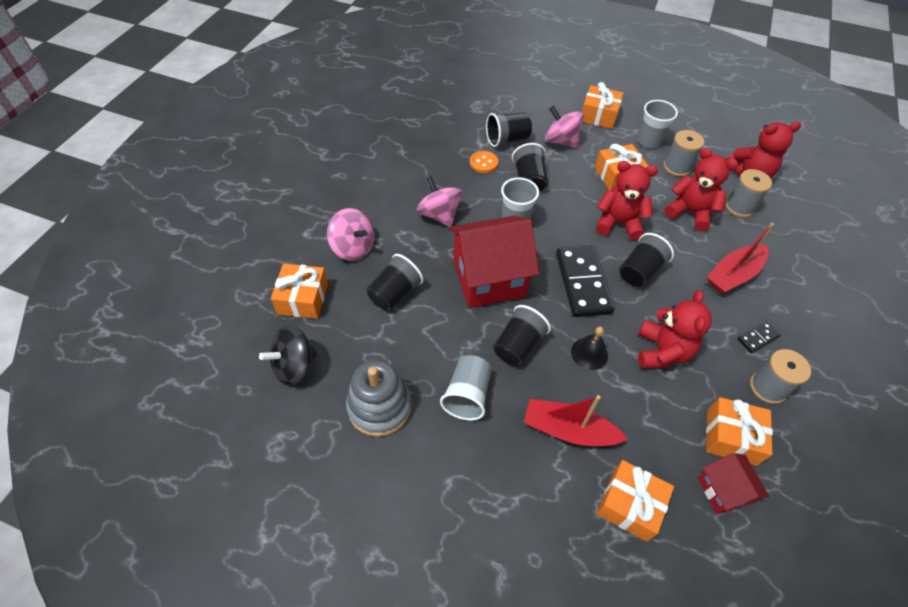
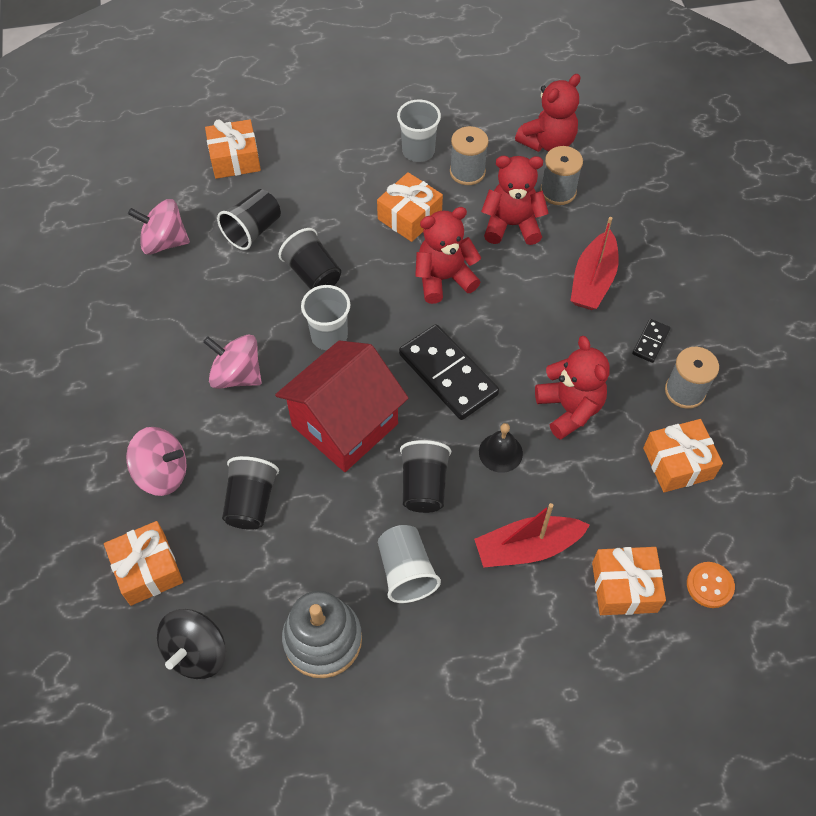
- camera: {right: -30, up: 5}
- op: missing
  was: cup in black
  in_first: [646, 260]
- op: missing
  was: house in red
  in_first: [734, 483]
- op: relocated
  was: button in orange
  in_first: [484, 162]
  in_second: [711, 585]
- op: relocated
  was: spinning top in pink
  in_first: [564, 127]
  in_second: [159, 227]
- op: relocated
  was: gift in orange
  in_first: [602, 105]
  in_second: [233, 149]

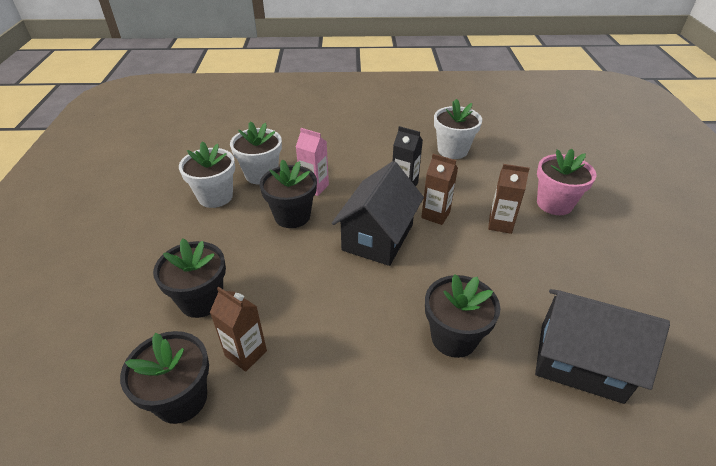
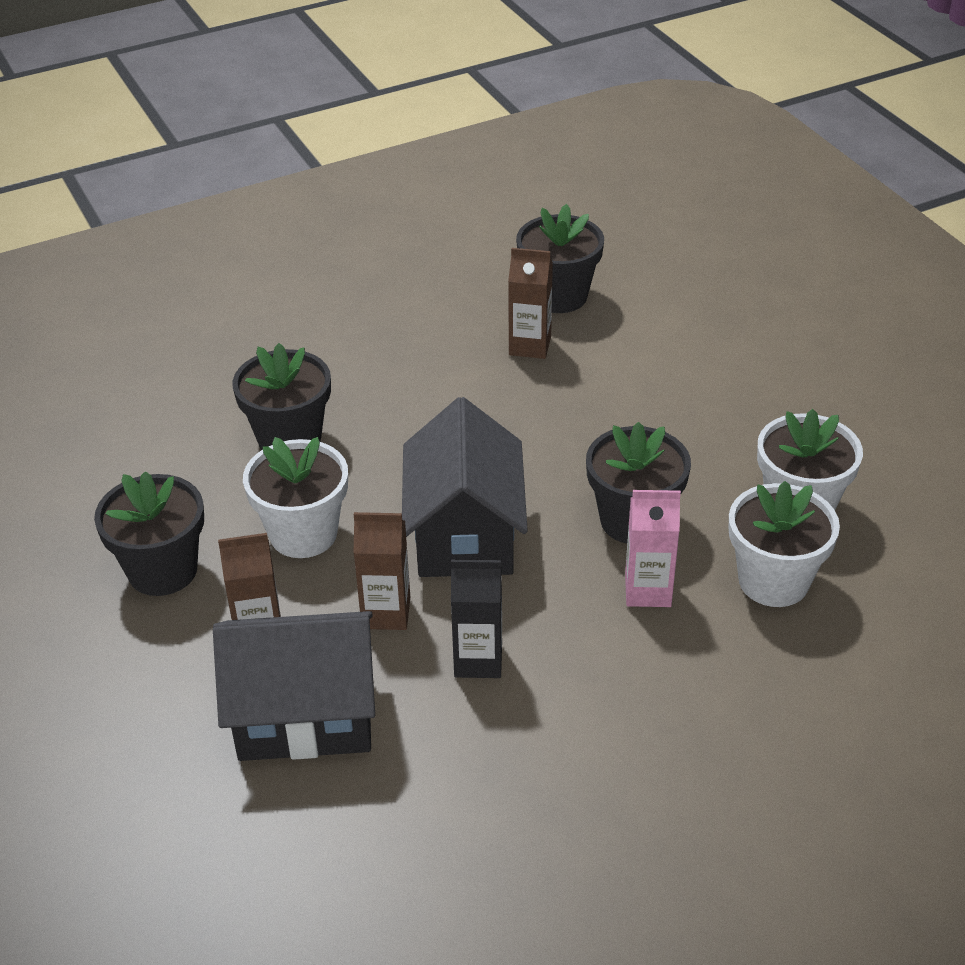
- camera: {right: 155, up: 0}
- op: missing
  was: flower pot in pink
  in_first: [566, 182]
- op: relocated
  was: flower pot in black
  in_first: [189, 278]
  in_second: [149, 533]
- op: relocated
  was: flower pot in white
  in_first: [458, 129]
  in_second: [295, 497]
- op: relocated
  was: house in black
  in_first: [602, 346]
  in_second: [294, 686]

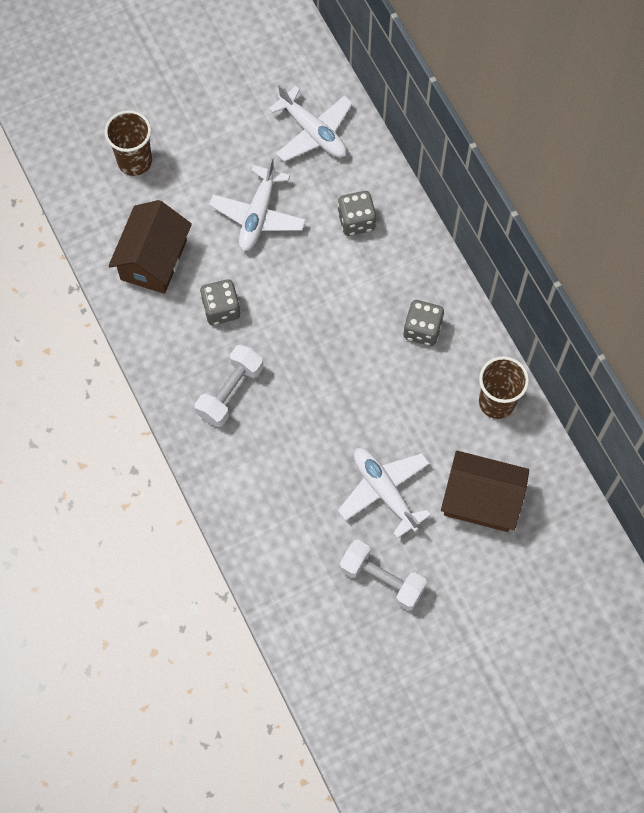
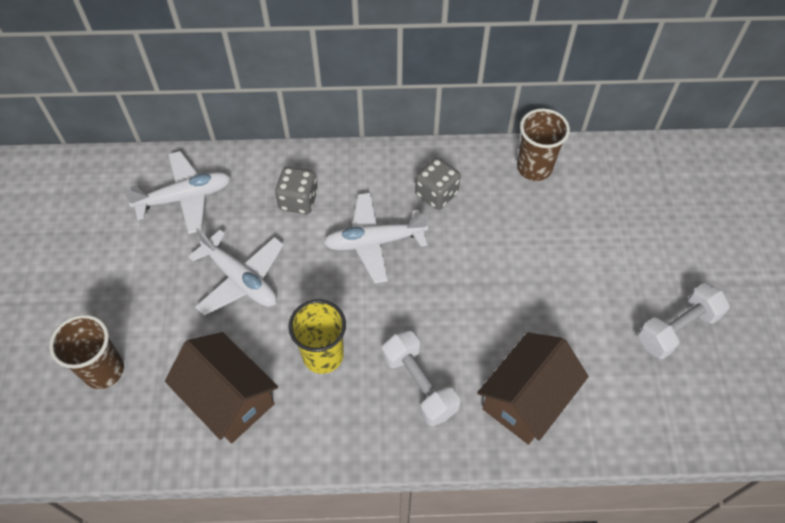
- camera: {right: -65, up: -10}
- op: relocated
  was: plane in white
  in_first: [384, 493]
  in_second: [376, 238]
- op: relocated
  was: house in brown
  in_first: [485, 491]
  in_second: [533, 388]
- op: exchanged
  was: dice in grey
  now: cup in yellow
  in_first: [220, 302]
  in_second: [317, 336]

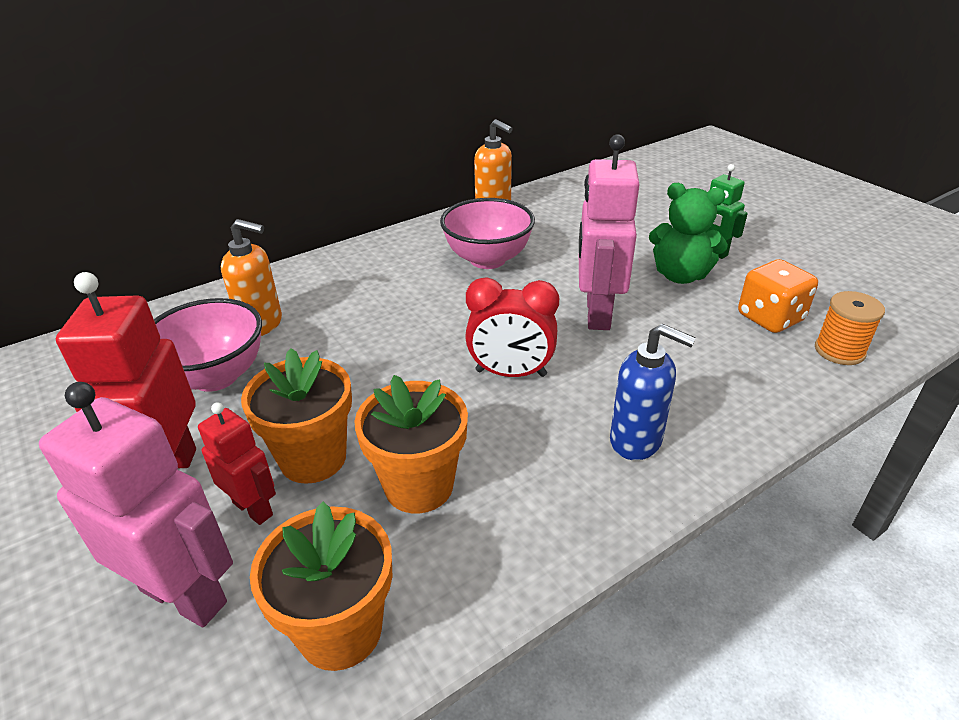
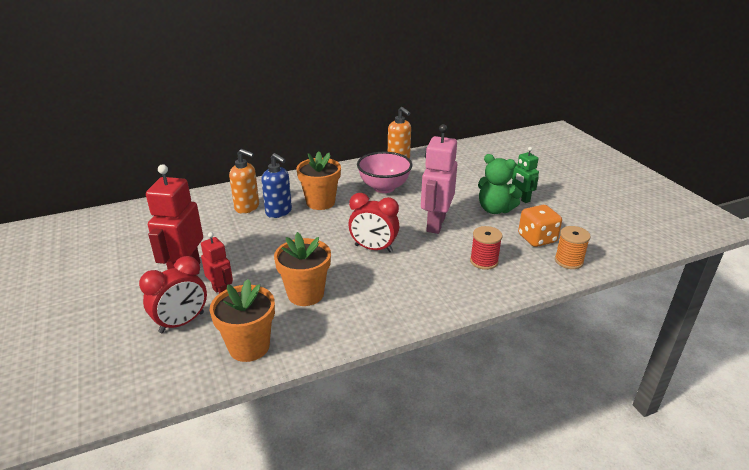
- camera: {right: 10, up: -5}
- op: missing
  was: bowl in pink
  in_first: [208, 345]
- op: appeared
  now: spool in red
  in_second: [486, 248]
- op: relocated
  was: flower pot in orange
  in_first: [296, 416]
  in_second: [318, 180]
- op: relocated
  was: soap dispenser in blue
  in_first: [653, 392]
  in_second: [276, 185]
- op: exchanged
  was: robot in pink
  now: clock in red
  in_first: [136, 504]
  in_second: [173, 294]

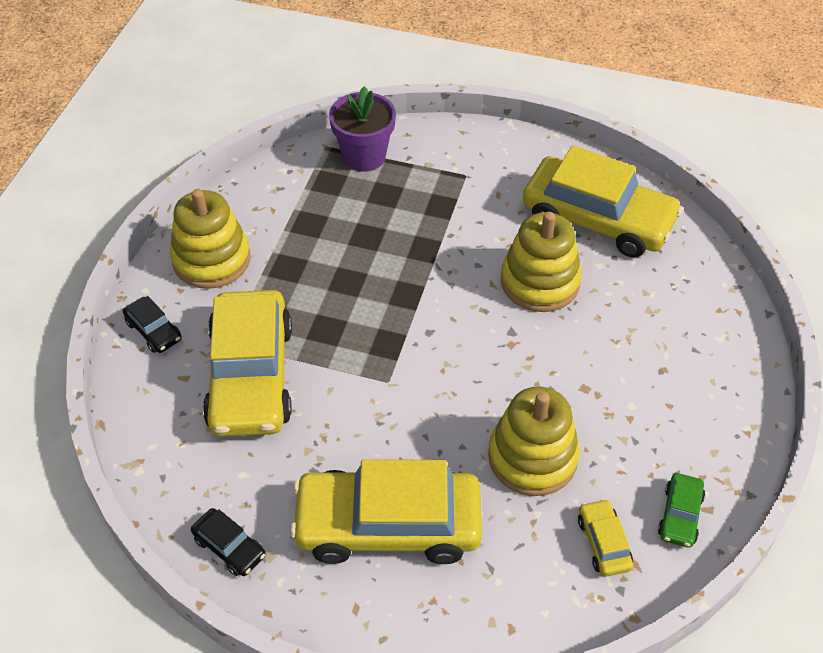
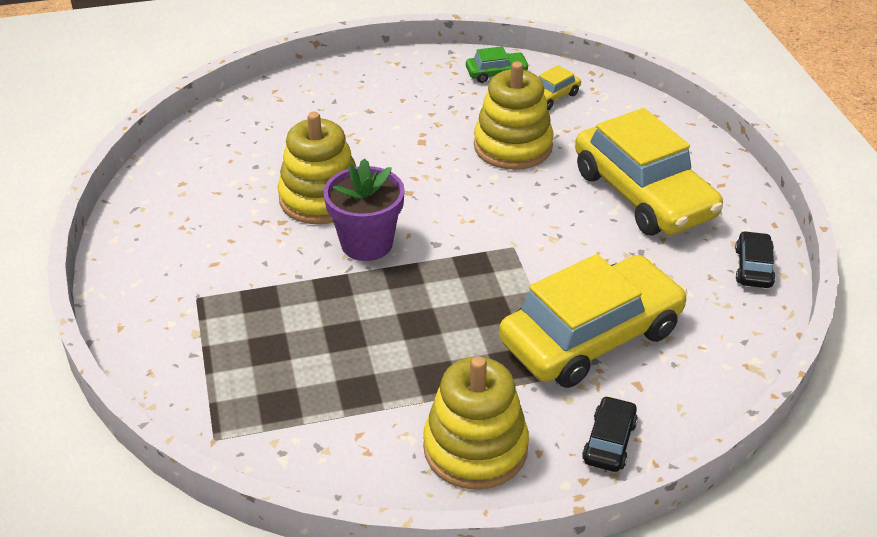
- camera: {right: -120, up: -10}
- op: missing
  was: car in yellow
  in_first: [603, 202]
- op: relocated
  was: flower pot in purple
  in_first: [362, 129]
  in_second: [364, 209]

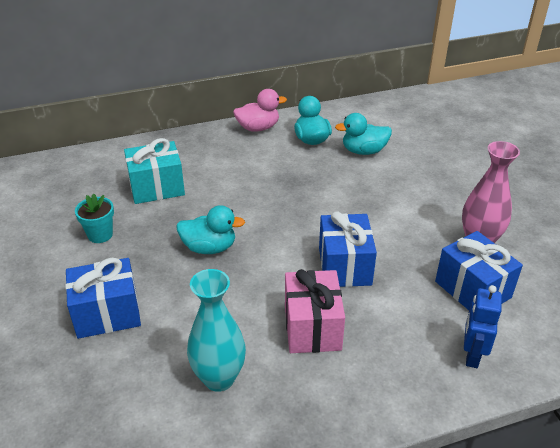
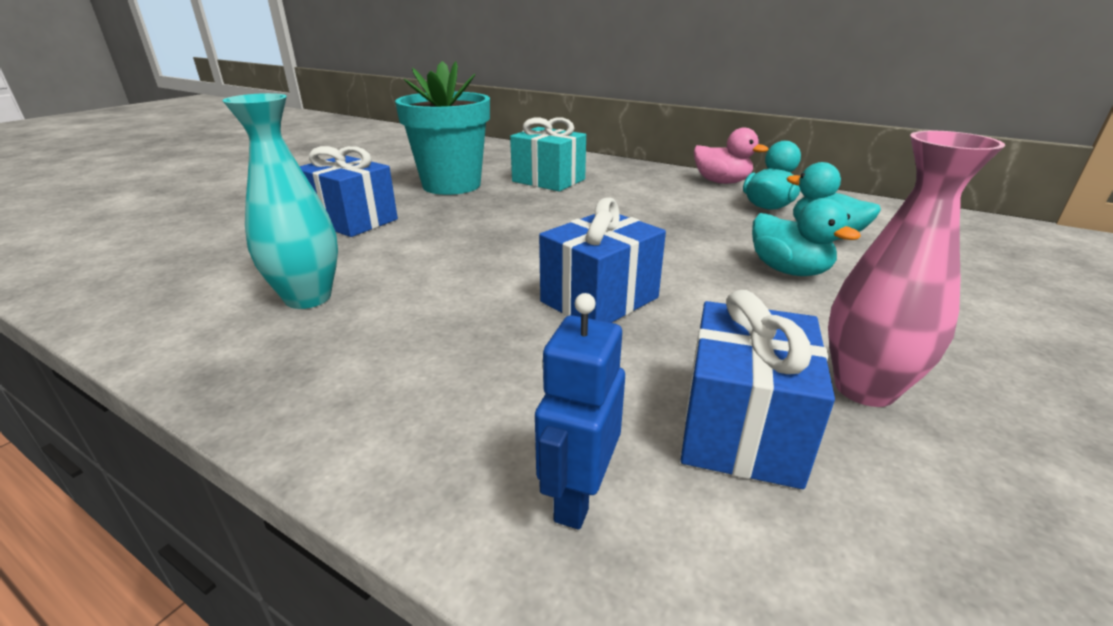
- camera: {right: 50, up: -10}
- op: missing
  was: gift in pink
  in_first: [315, 311]
- op: relocated
  was: duck in turquoise
  in_first: [210, 229]
  in_second: [806, 237]
- op: spun
  was: robot in blue
  in_first: [483, 326]
  in_second: [580, 411]
  clockwise: -45
- op: size
  was: flower pot in turquoise
  in_first: [94, 218]
  in_second: [442, 128]
  ratio: 2.16

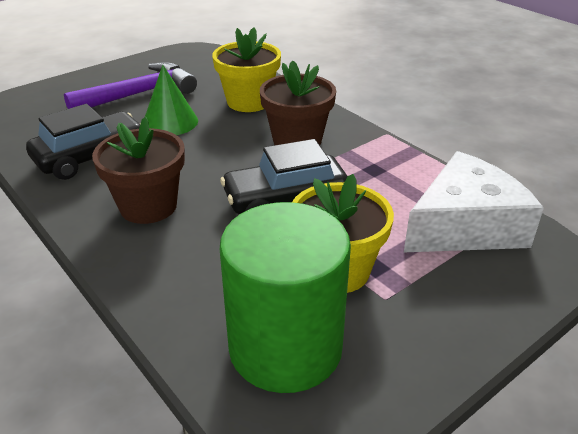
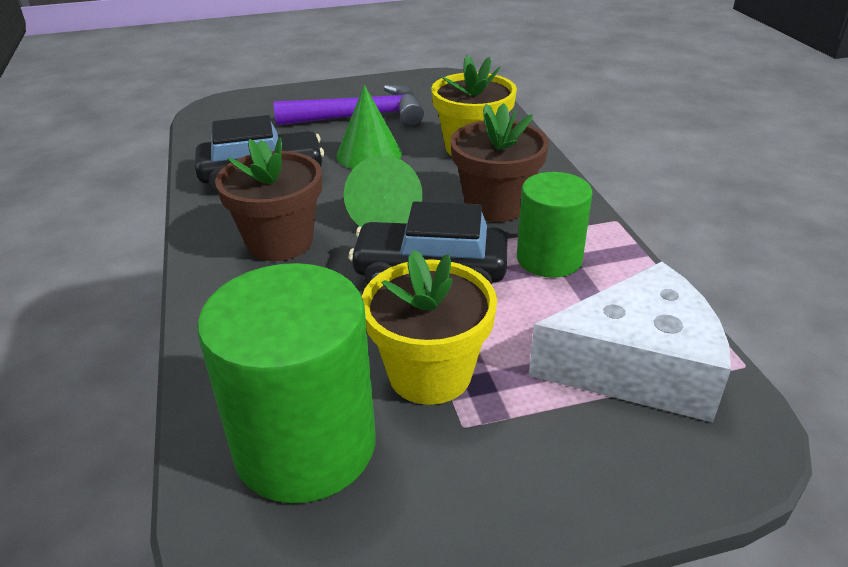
- camera: {right: 25, up: 0}
- op: appeared
  now: cone in green
  in_second: [383, 191]
- op: appeared
  now: cylinder in green
  in_second: [554, 225]

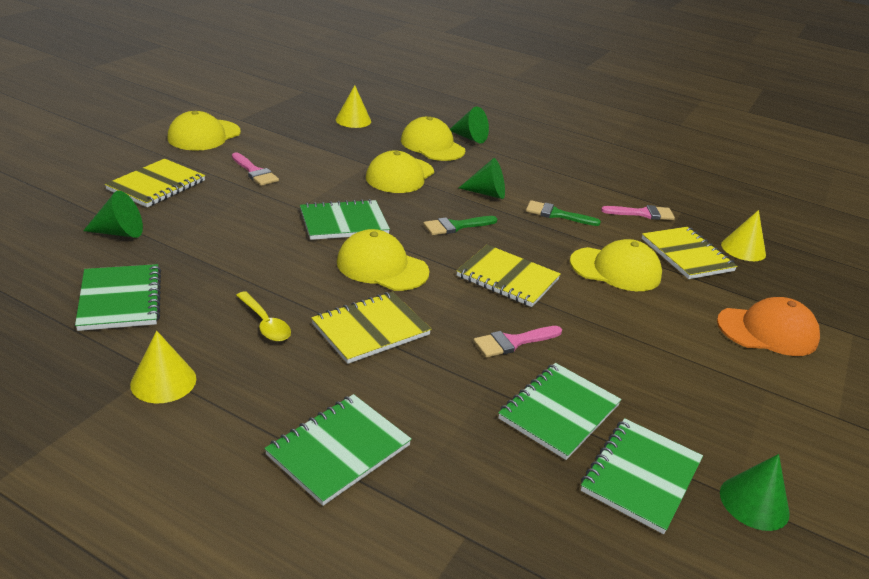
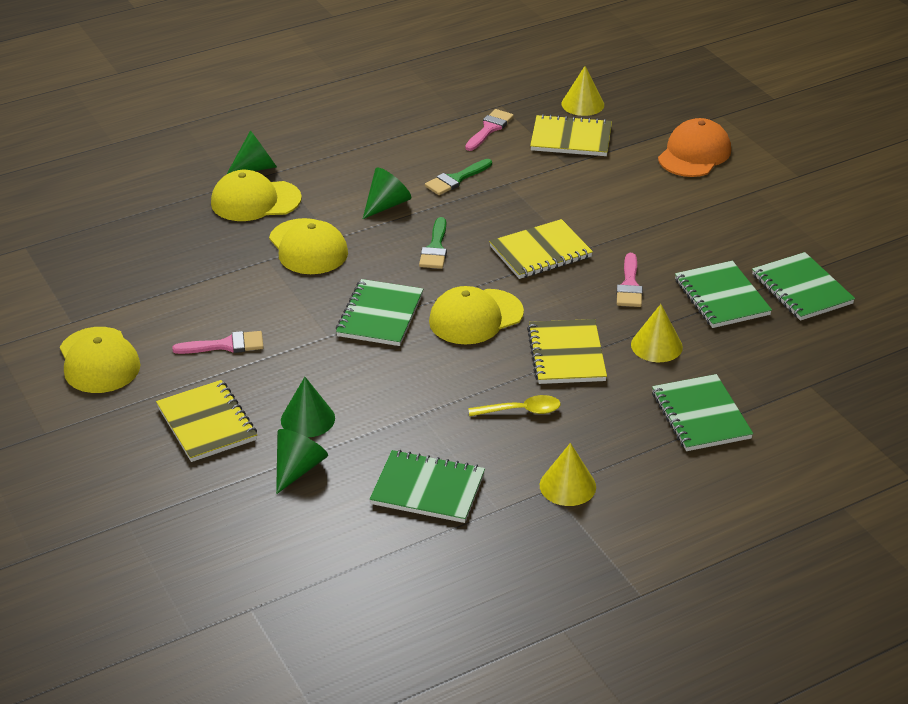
- camera: {right: -55, up: 5}
- op: missing
  was: cap in yellow
  in_first: [616, 265]
- op: relocated
  was: cone in yellow
  in_first: [353, 106]
  in_second: [657, 333]
- op: relocated
  was: cone in green
  in_first: [755, 492]
  in_second: [308, 407]

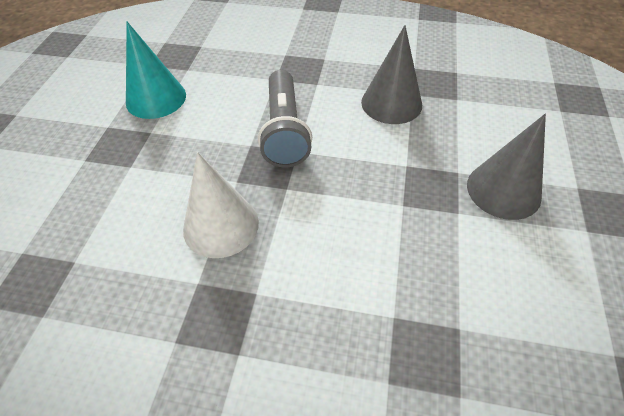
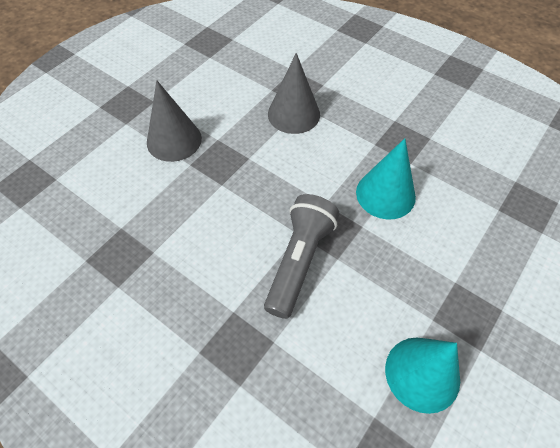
- camera: {right: -155, up: 5}
- op: relocated
  was: cone in grey
  in_first: [391, 74]
  in_second: [294, 93]
- op: colour
  was: cone in white
  now: cone in turquoise
  in_first: [221, 205]
  in_second: [386, 178]

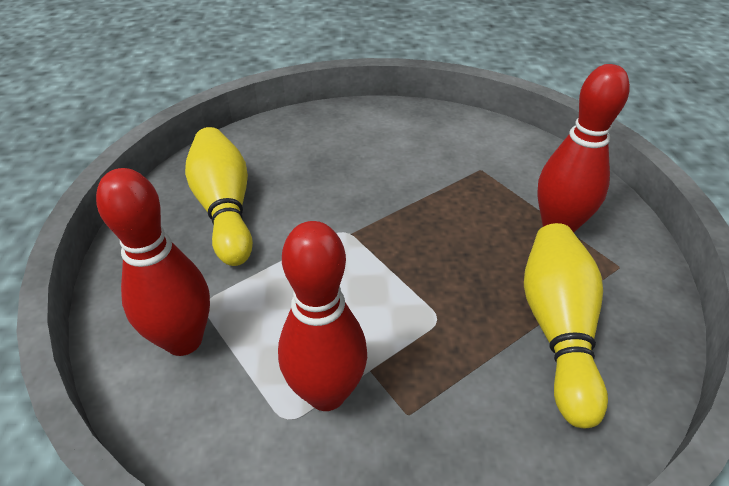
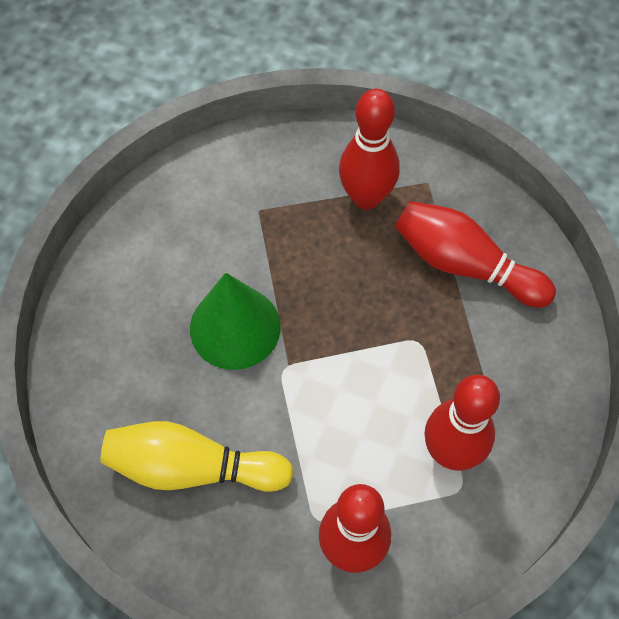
- camera: {right: -65, up: 20}
- op: appeared
  now: cone in green
  in_second: [235, 321]
- op: colour
  was: bowling pin in yellow
  now: bowling pin in red
  in_first: [566, 325]
  in_second: [475, 254]

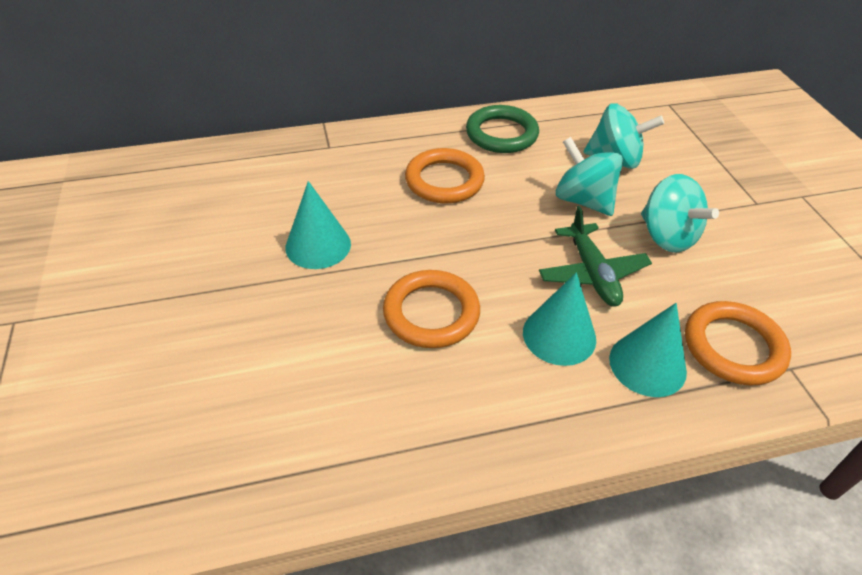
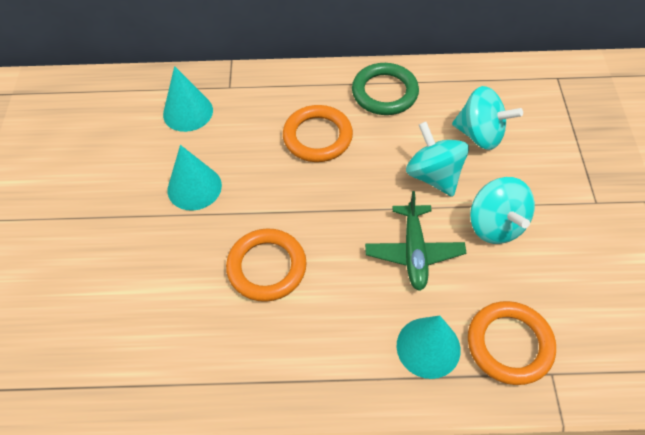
- camera: {right: 15, up: 10}
- op: relocated
  was: cone in turquoise
  in_first: [559, 319]
  in_second: [188, 99]

